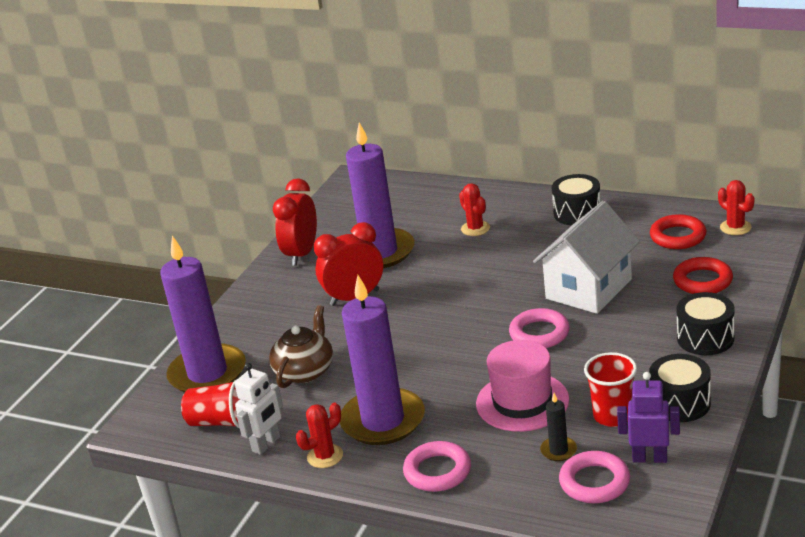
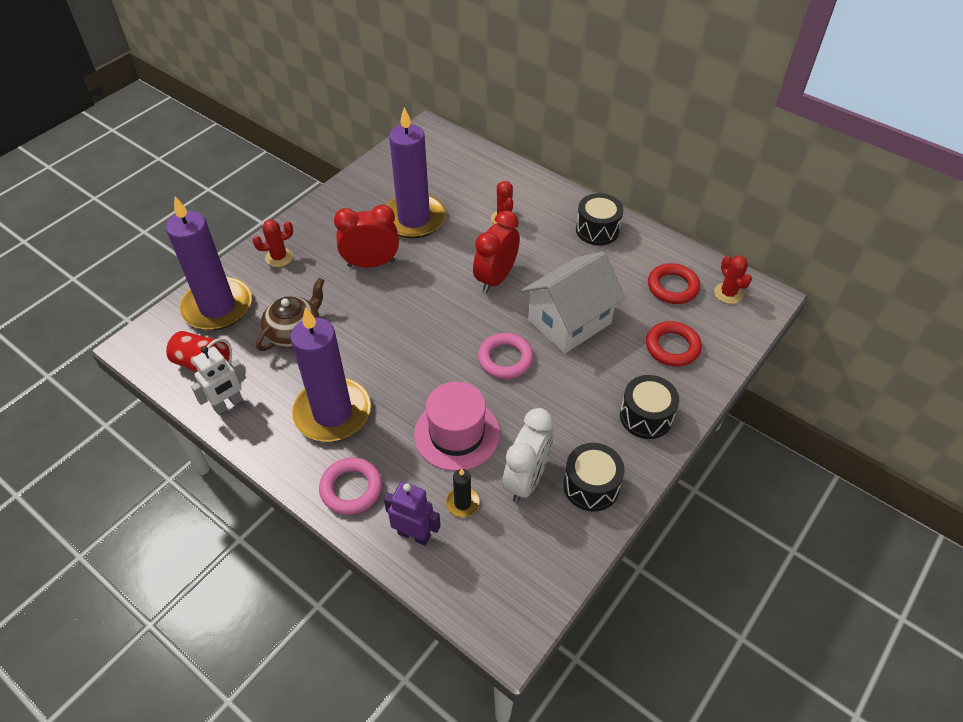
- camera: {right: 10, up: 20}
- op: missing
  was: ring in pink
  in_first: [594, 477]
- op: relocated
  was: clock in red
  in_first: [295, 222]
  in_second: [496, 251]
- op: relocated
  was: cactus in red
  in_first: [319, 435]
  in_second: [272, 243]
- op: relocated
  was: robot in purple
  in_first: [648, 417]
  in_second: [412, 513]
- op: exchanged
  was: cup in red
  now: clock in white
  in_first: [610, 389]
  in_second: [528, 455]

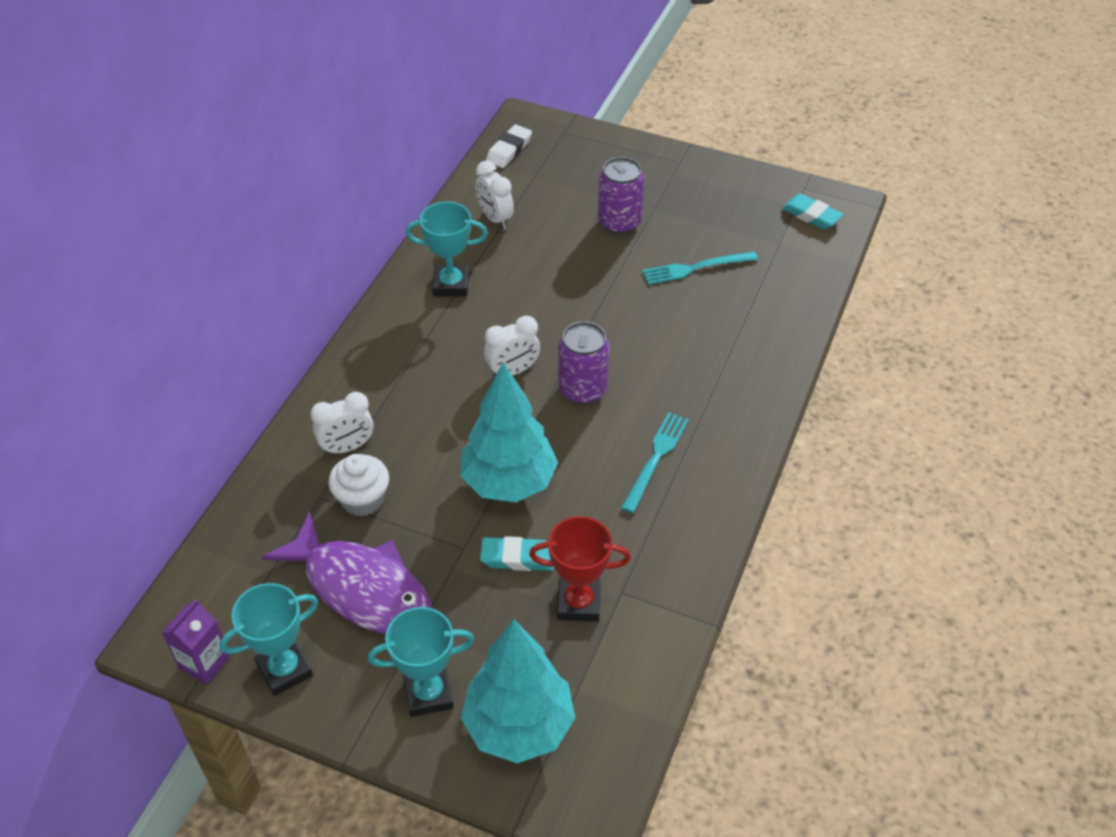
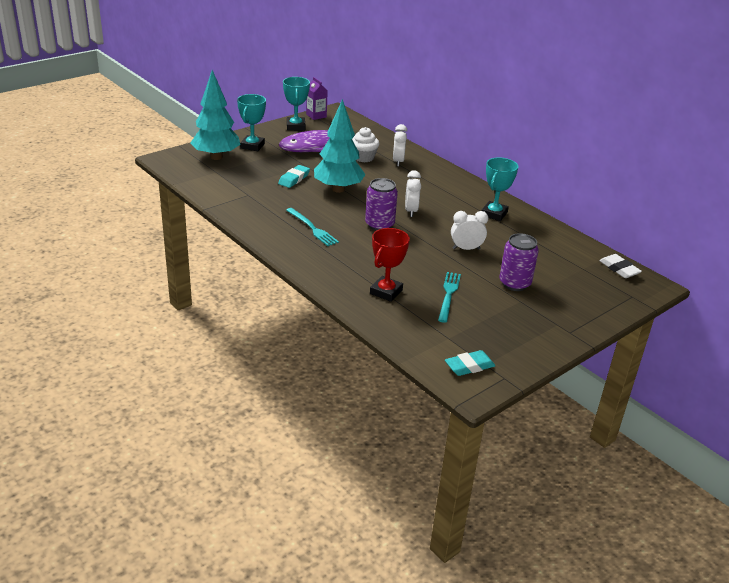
- camera: {right: 115, up: -15}
- op: relocated
  was: clock in white
  in_first: [494, 195]
  in_second: [469, 230]
- op: relocated
  was: trophy in red
  in_first: [580, 568]
  in_second: [390, 265]

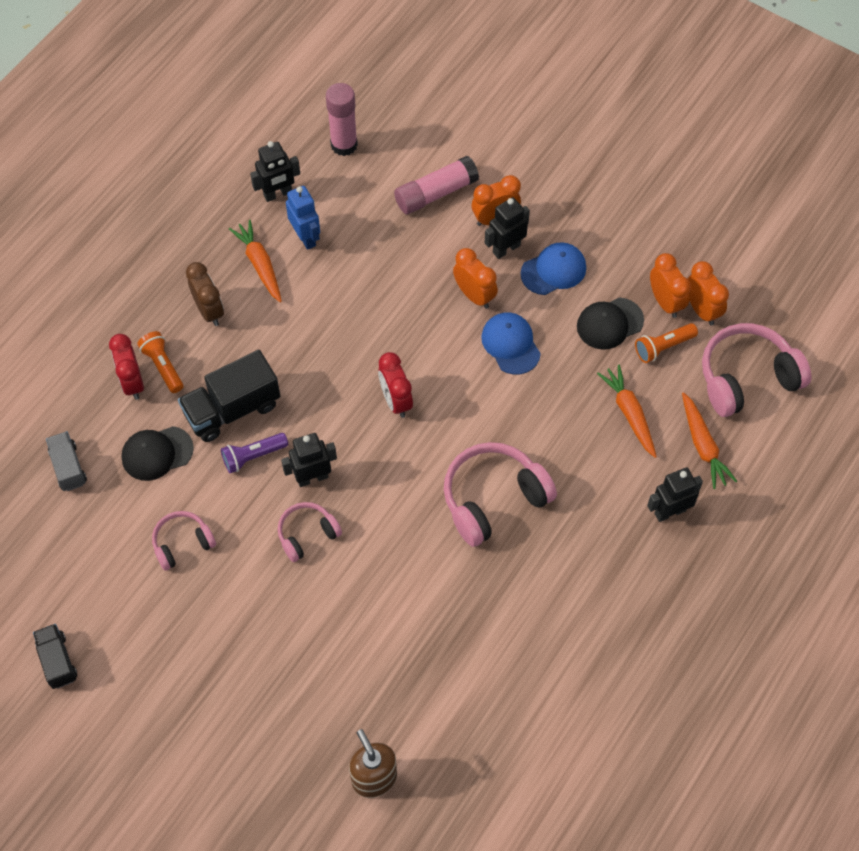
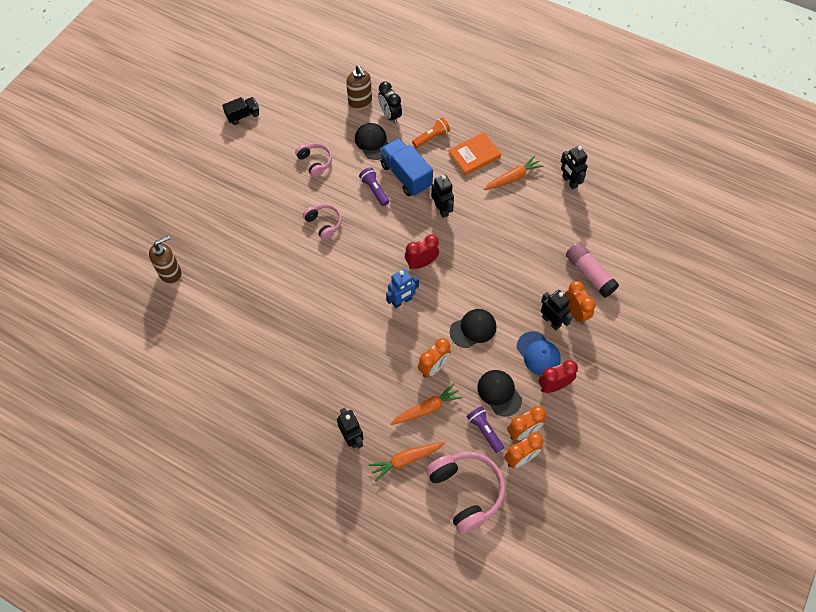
- camera: {right: 85, up: 0}
- op: missing
  was: glue stick in pink
  in_first: [342, 119]
- op: missing
  was: headphones in pink
  in_first: [500, 494]
- op: appeared
  now: clock in black
  in_second: [390, 102]
- op: relocated
  was: clock in red
  in_first: [126, 367]
  in_second: [558, 376]
- op: relocated
  was: robot in black
  in_first: [309, 460]
  in_second: [442, 196]
- op: relocated
  was: robot in blue
  in_first: [303, 218]
  in_second: [402, 288]
- op: relocated
  was: clock in orange
  in_first: [475, 278]
  in_second: [434, 357]
- op: exchanged
  was: truck in grey
  now: soap dispenser in brown
  in_first: [66, 461]
  in_second: [359, 87]
- op: exchanged
  was: clock in brown
  now: book in orange
  in_first: [205, 294]
  in_second: [474, 154]
- op: colour
  was: truck in black
  now: truck in blue
  in_first: [229, 396]
  in_second: [406, 167]
- op: colour
  was: cap in blue
  now: cap in black
  in_first: [511, 343]
  in_second: [473, 328]
- op: colour
  was: flashlight in orange
  now: flashlight in purple
  in_first: [666, 343]
  in_second: [485, 429]

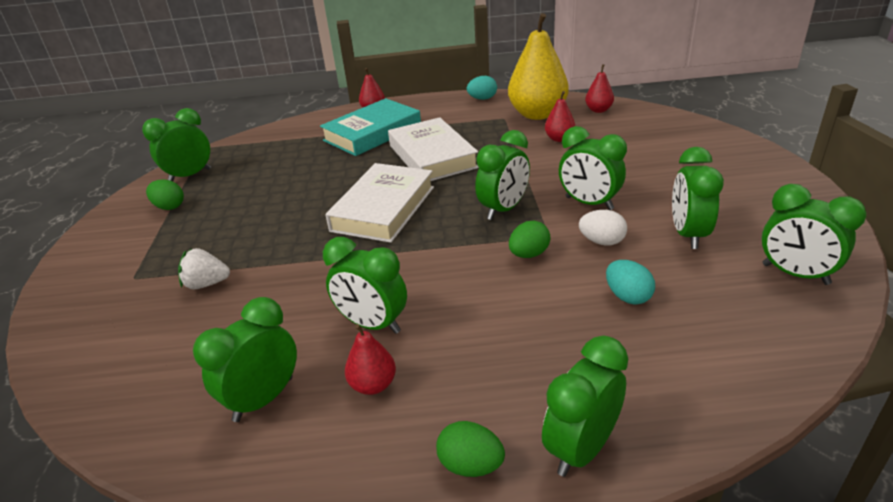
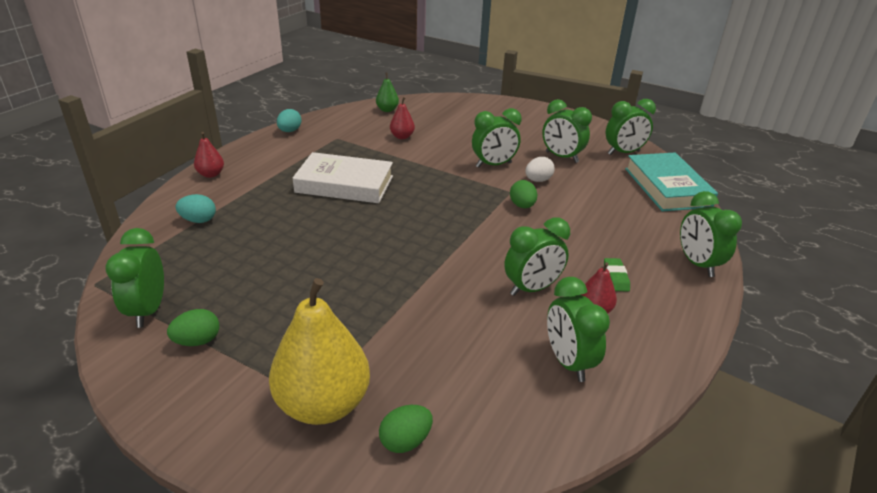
- camera: {right: -60, up: 0}
- op: missing
  was: strawberry in white
  in_first: [204, 268]
- op: missing
  was: book in white
  in_first: [379, 203]
- op: missing
  was: clock in green
  in_first: [502, 175]
- op: appeared
  now: eraser in green
  in_second: [617, 274]
- op: relocated
  was: book in turquoise
  in_first: [370, 127]
  in_second: [671, 182]
- op: relocated
  was: egg in green
  in_first: [470, 449]
  in_second: [406, 429]
- op: relocated
  was: pear in yellow
  in_first: [538, 66]
  in_second: [319, 351]
- op: relocated
  was: egg in turquoise
  in_first: [630, 282]
  in_second: [195, 208]
- op: colour
  was: pear in red
  now: pear in green
  in_first: [599, 88]
  in_second: [387, 92]

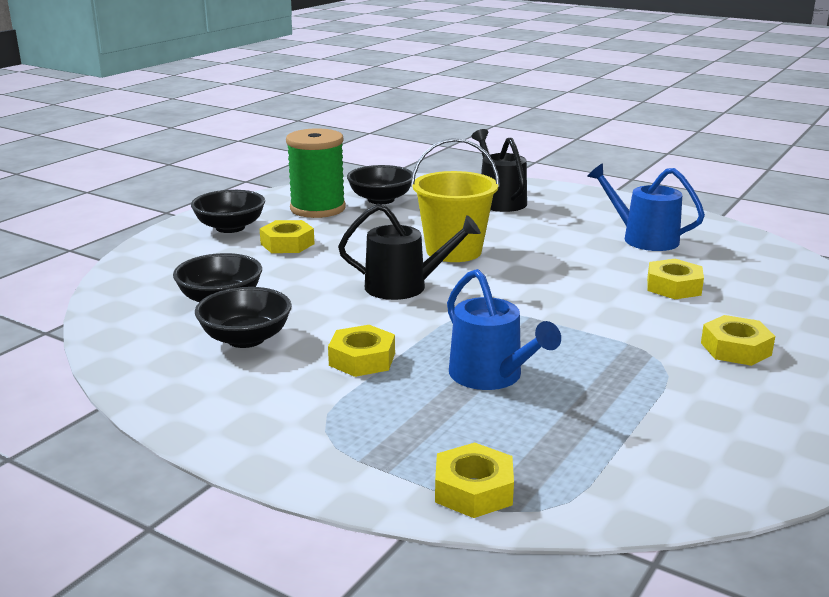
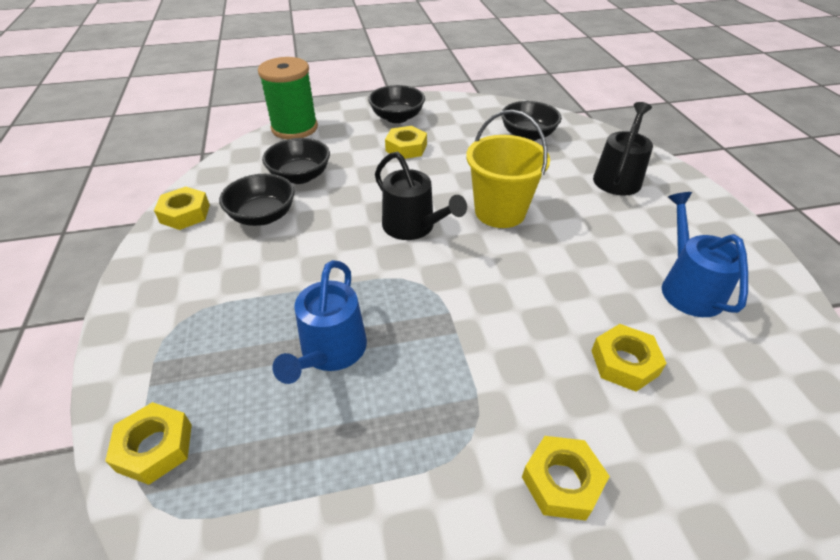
- camera: {right: 45, up: 20}
- op: relocated
  was: spool in green
  in_first: [316, 173]
  in_second: [288, 98]
- op: relocated
  was: nut in yellow
  in_first: [361, 351]
  in_second: [182, 208]

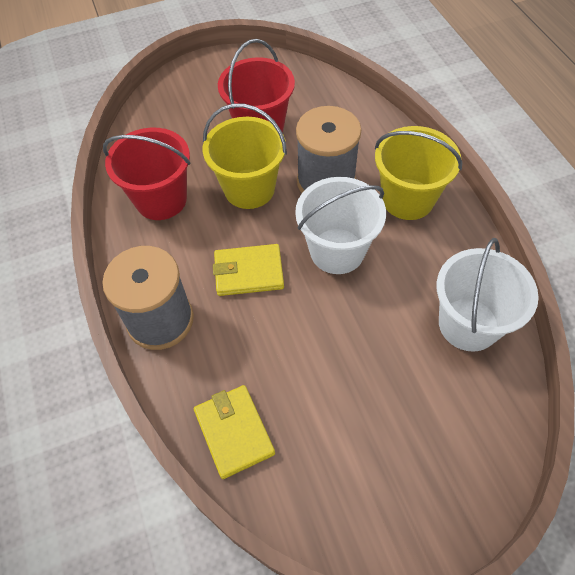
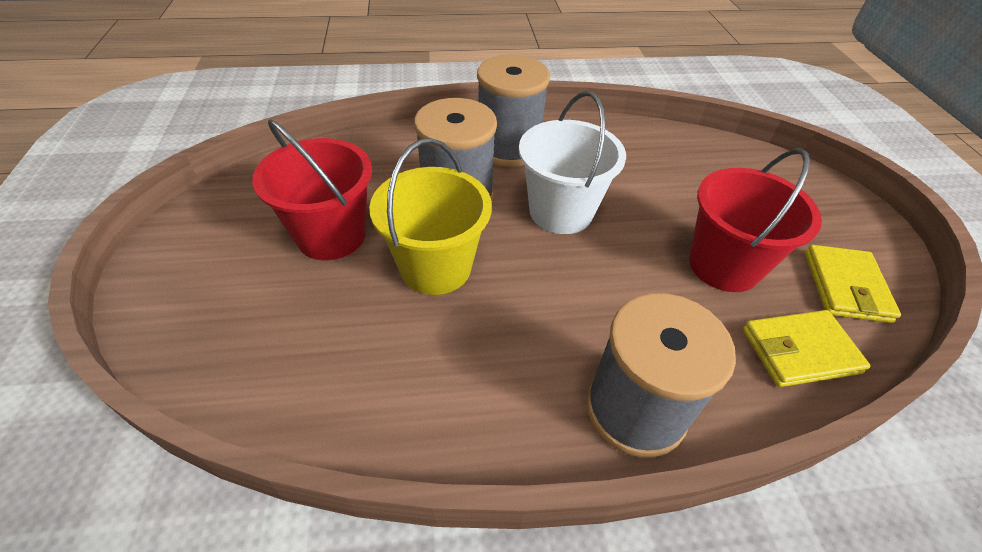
- camera: {right: -80, up: -10}
- op: missing
  was: bucket in white
  in_first: [487, 295]
- op: relocated
  was: bucket in red
  in_first: [146, 174]
  in_second: [755, 220]
- op: relocated
  was: wallet in yellow
  in_first: [248, 270]
  in_second: [853, 284]
- op: exchanged
  was: bucket in yellow
  now: spool in grey
  in_first: [418, 173]
  in_second: [513, 111]

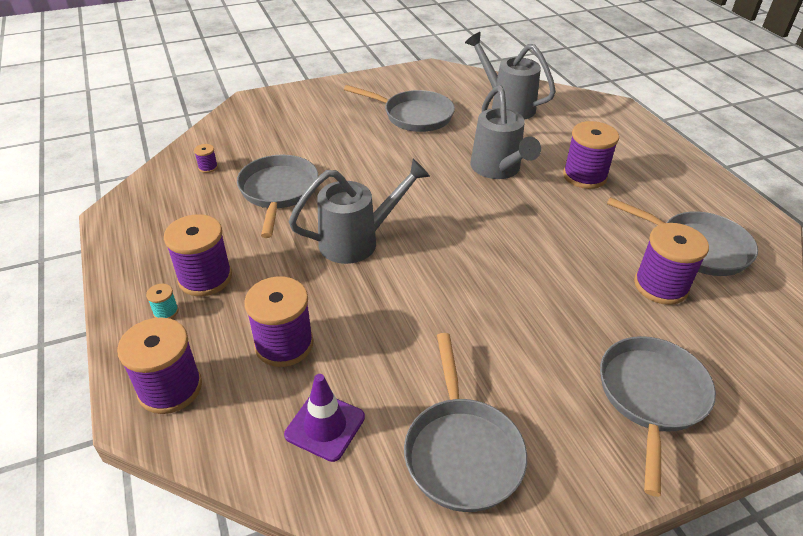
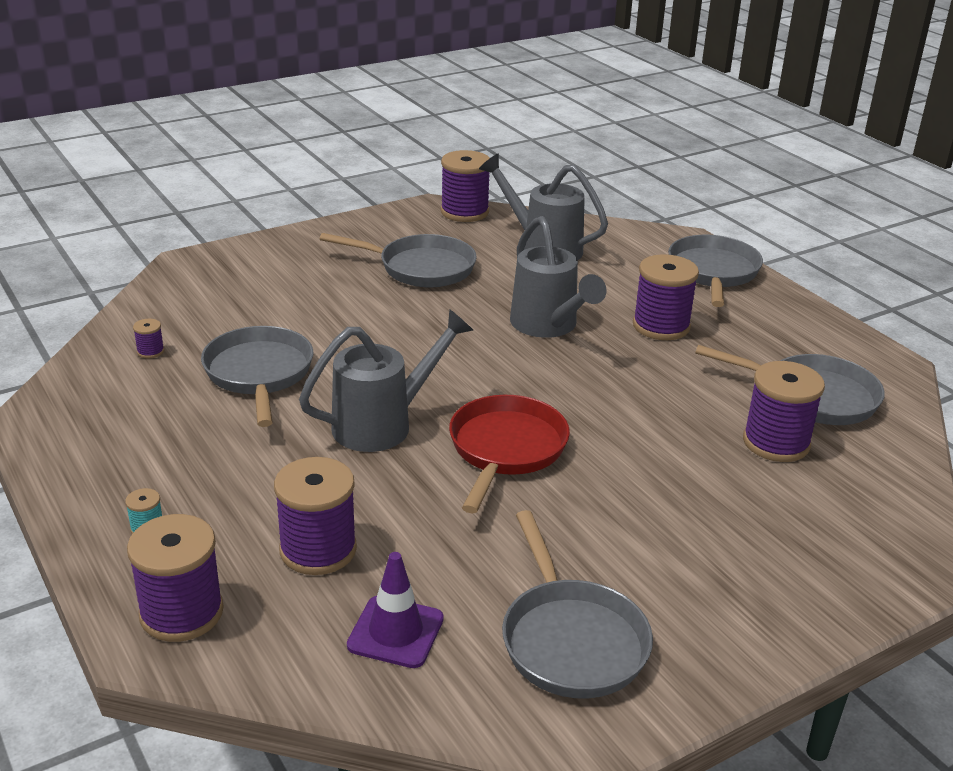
- camera: {right: -10, up: -10}
- op: appeared
  now: pan in red
  in_second: [509, 454]
- op: relocated
  was: spool in purple
  in_first: [198, 255]
  in_second: [465, 186]
- op: relocated
  was: pan in grey
  in_first: [658, 416]
  in_second: [715, 271]

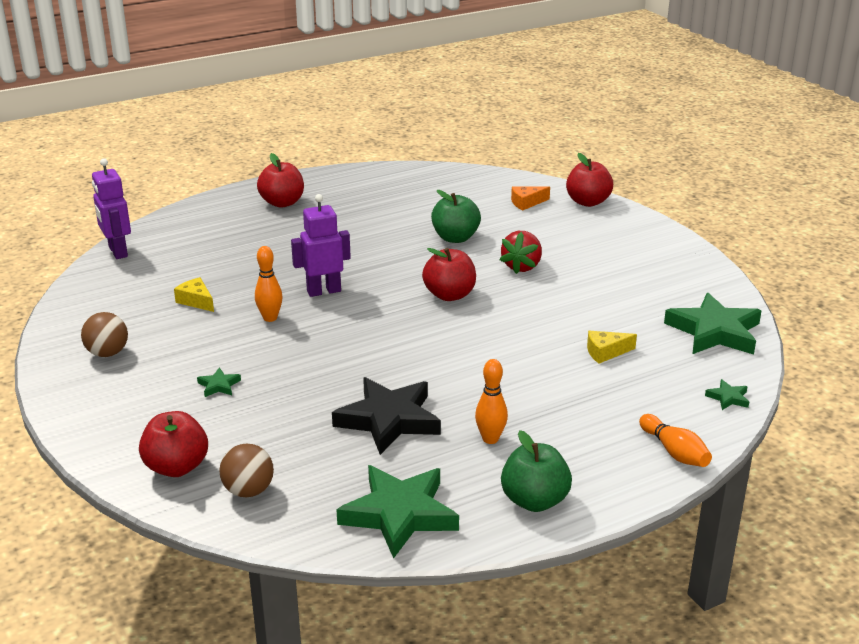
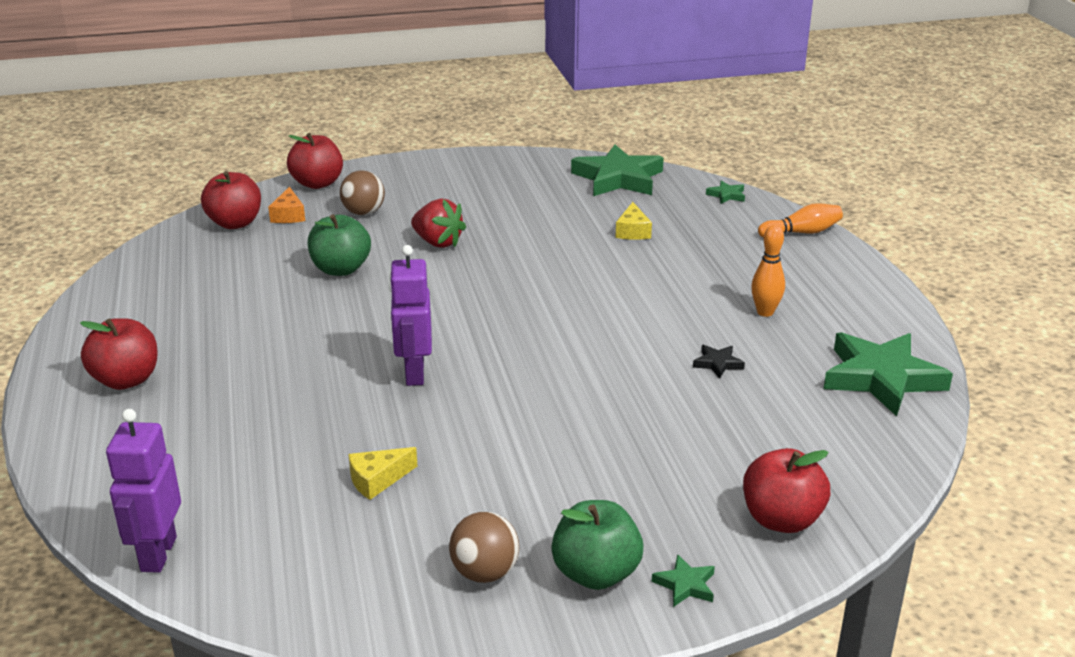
- camera: {right: -75, up: 0}
- op: missing
  was: bowling pin in orange
  in_first: [268, 284]
- op: relocated
  was: star in green
  in_first: [219, 382]
  in_second: [683, 580]
- op: relocated
  was: ball in brown
  in_first: [246, 470]
  in_second: [362, 192]
- op: relocated
  was: apple in red
  in_first: [449, 274]
  in_second: [231, 200]
- op: relocated
  was: apple in green
  in_first: [536, 471]
  in_second: [597, 545]
- op: spun
  was: robot in purple
  in_first: [111, 208]
  in_second: [143, 491]
  clockwise: 105
- op: size
  was: star in black
  in_first: [386, 416]
  in_second: [719, 362]
  ratio: 0.42

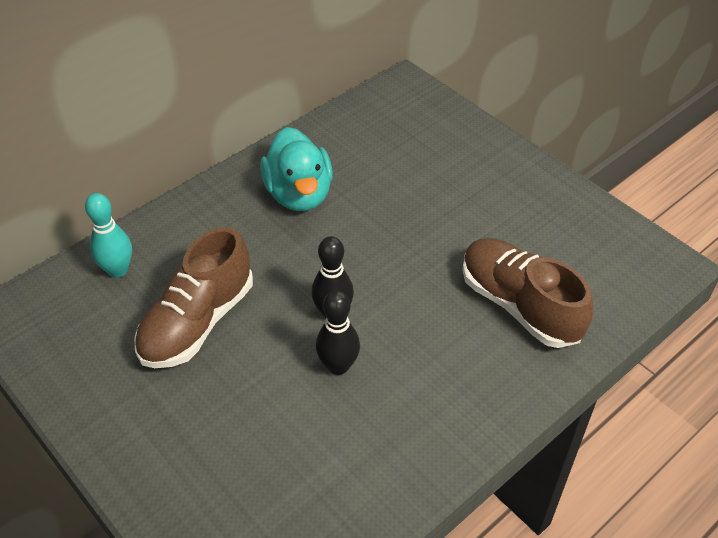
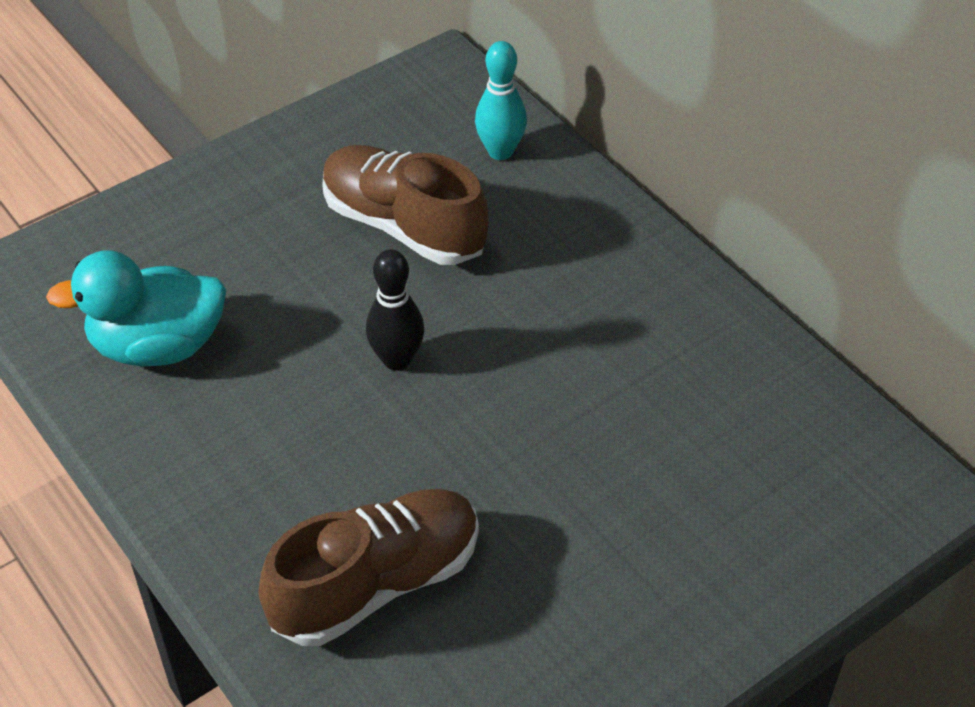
- camera: {right: 95, up: 0}
- op: missing
  was: bowling pin in black
  in_first: [338, 332]
- op: relocated
  was: duck in turquoise
  in_first: [296, 169]
  in_second: [136, 308]

